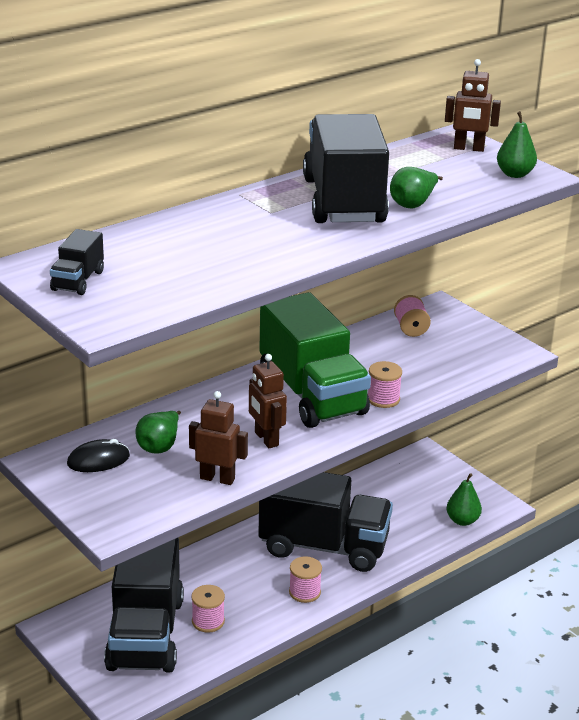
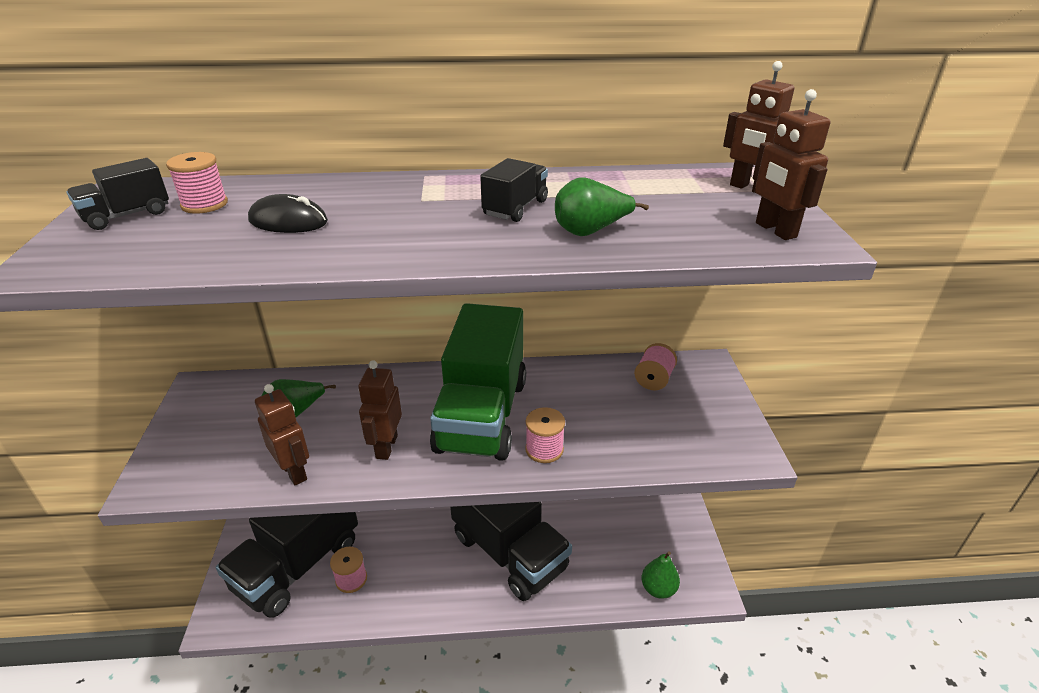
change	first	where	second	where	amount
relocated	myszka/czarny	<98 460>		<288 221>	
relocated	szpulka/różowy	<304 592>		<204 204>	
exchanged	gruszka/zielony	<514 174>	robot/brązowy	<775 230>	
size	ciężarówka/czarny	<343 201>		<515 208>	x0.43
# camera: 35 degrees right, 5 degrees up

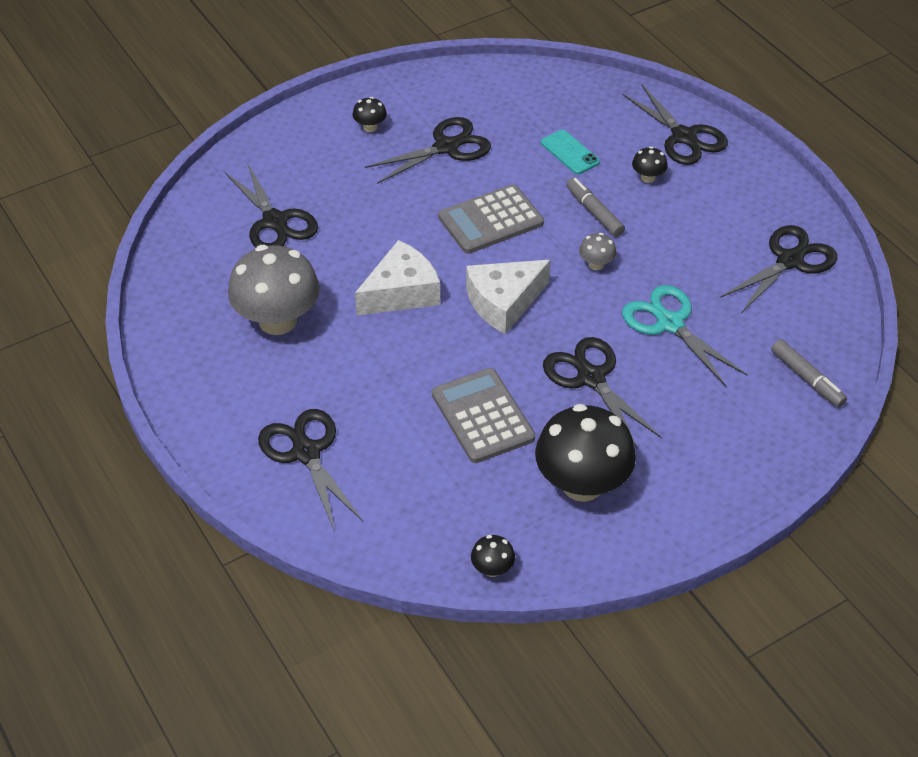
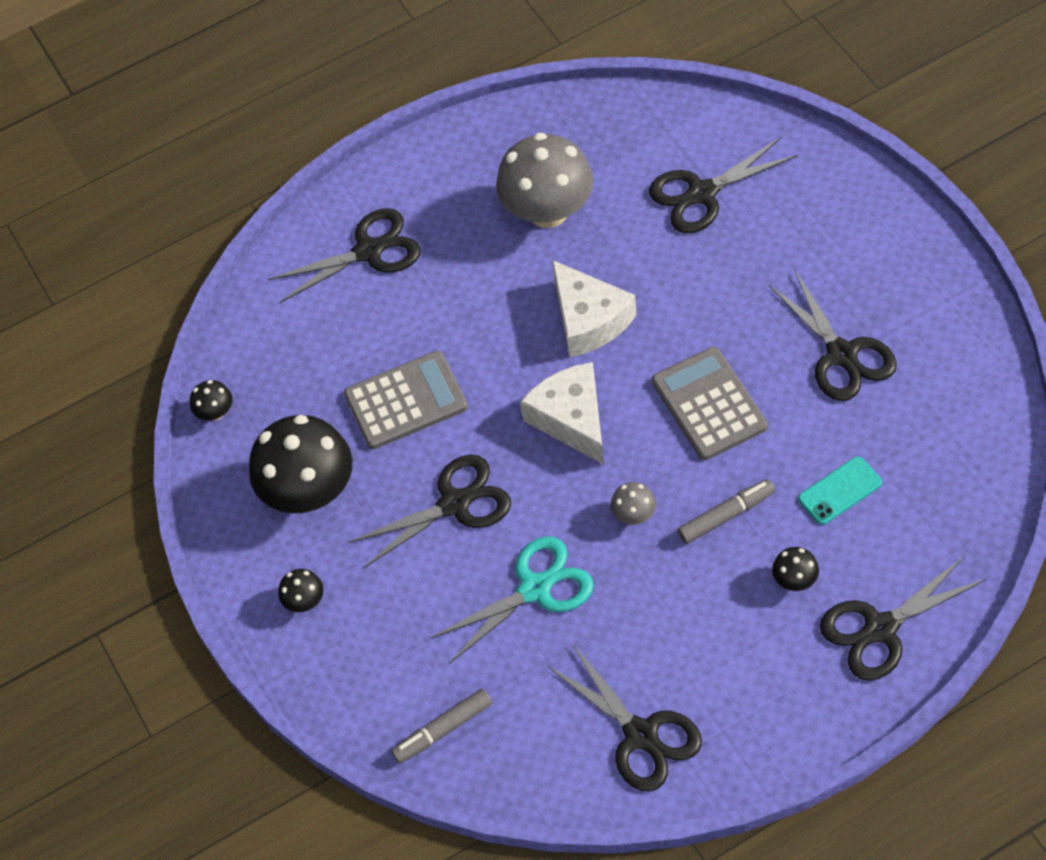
change	first	where	second	where	amount
relocated	grzyb/czarny	<370 127>		<304 601>	
# camera: 100 degrees right, 10 degrees up

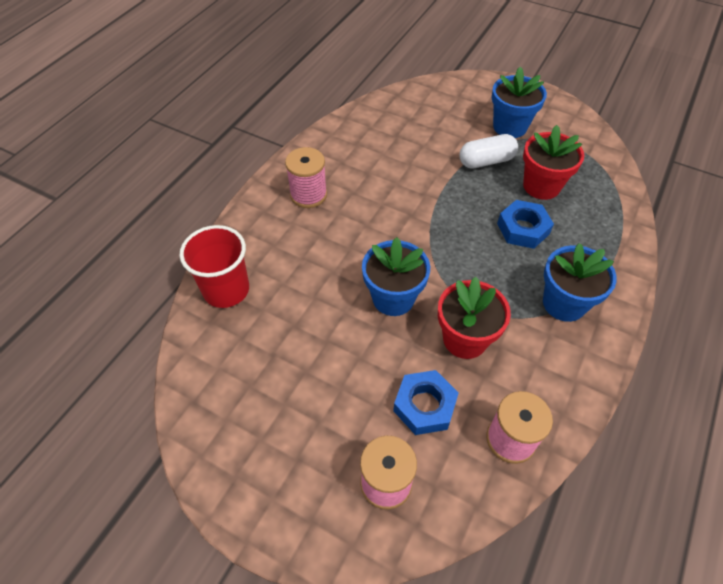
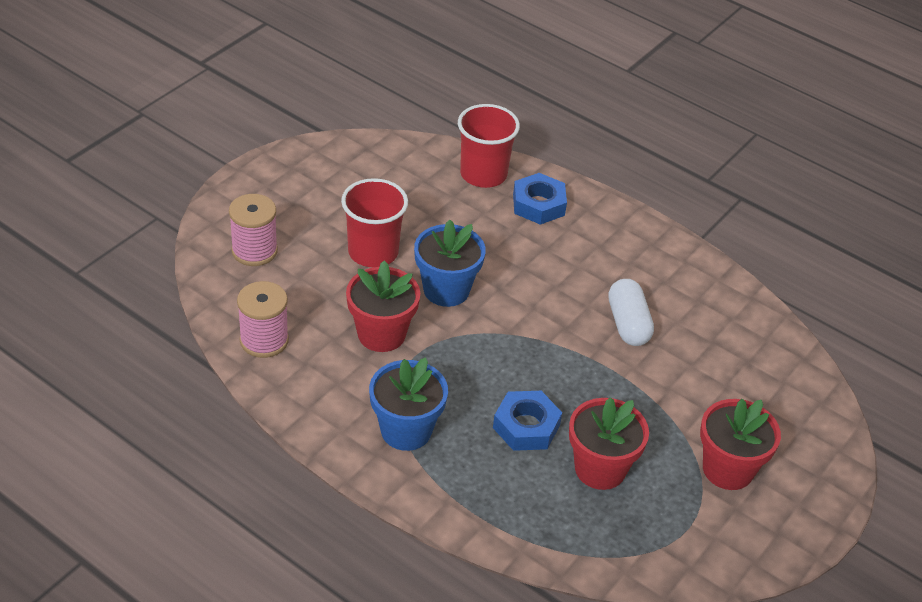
change	first	where	second	where	amount
missing	szpulka/różowy	<308 195>			
appeared			szklanka/czerwony	<373 252>	
relocated	nakrętka/niebieski	<424 405>		<538 204>	
relocated	kapsułka/biały	<486 161>		<628 324>	
colour	doniczka/niebieski	<510 127>	doniczka/czerwony	<728 469>	
# camera: 95 degrees right, 10 degrees down

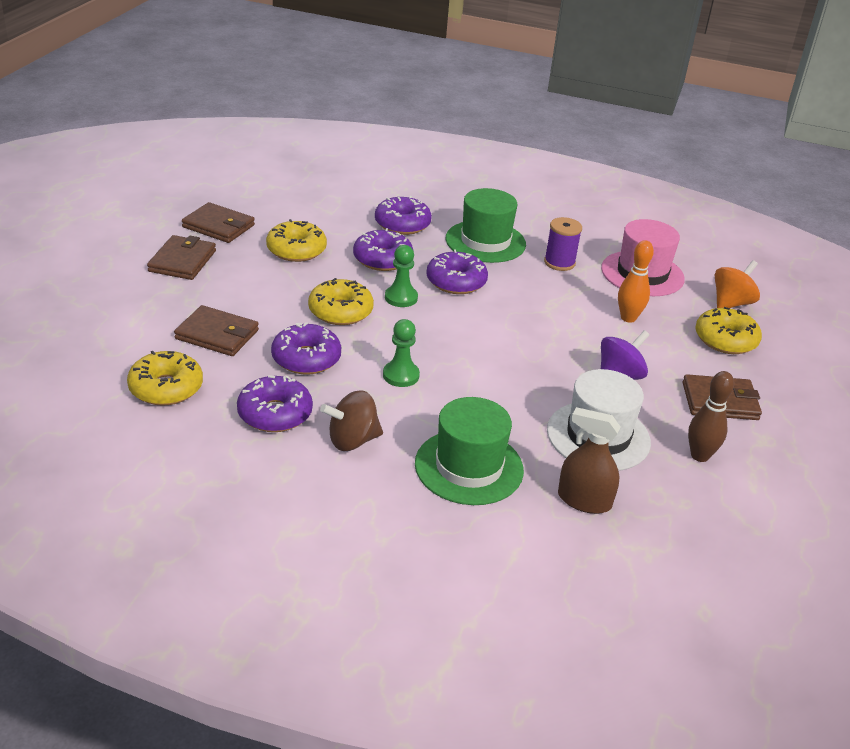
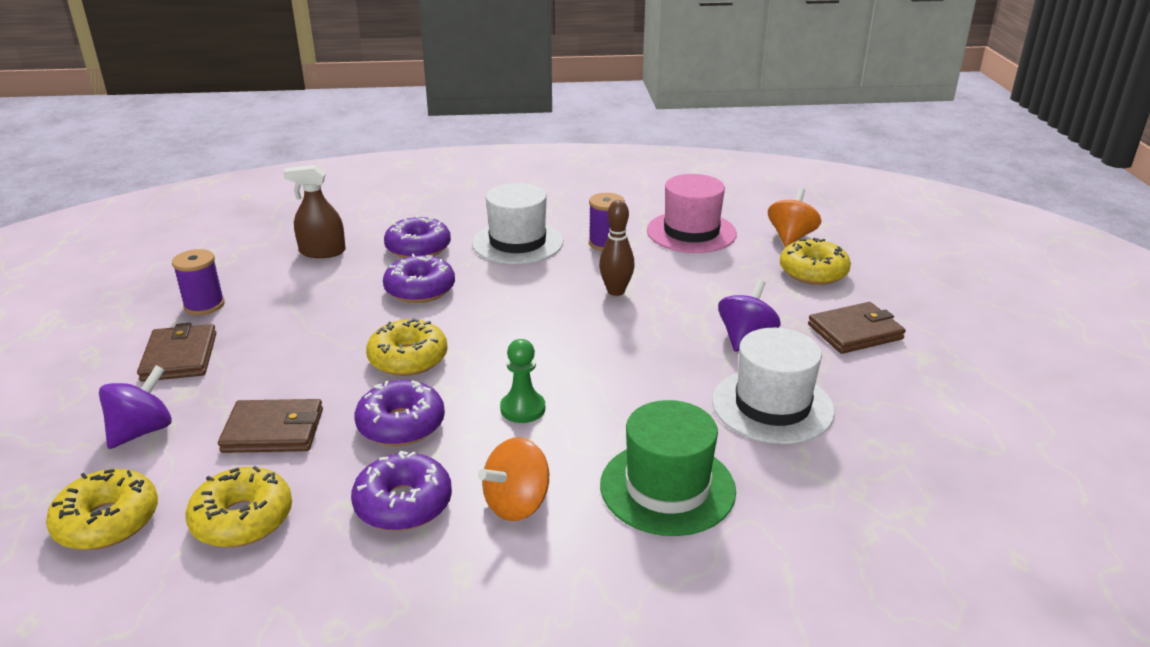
change	first	where	second	where	amount
missing	pionek/zielony	<401 298>			
missing	donut/fioletowy	<456 282>			
missing	kręgiel/pomarańczowy	<628 318>			
appeared			bączek/fioletowy	<142 431>	
relocated	donut/żółty	<296 250>		<107 521>	
relocated	spryskiwacz/brązowy	<584 500>		<322 252>	
relocated	kręgiel/brązowy	<699 456>		<616 291>	
exchanged	portfel/brązowy	<218 226>	szpulka/fioletowy	<204 305>	
colour	bączek/brązowy	<352 440>	bączek/pomarańczowy	<517 504>	
colour	kapelusz/zielony	<485 241>	kapelusz/biały	<517 242>	
# camera: 20 degrees left, 5 degrees down

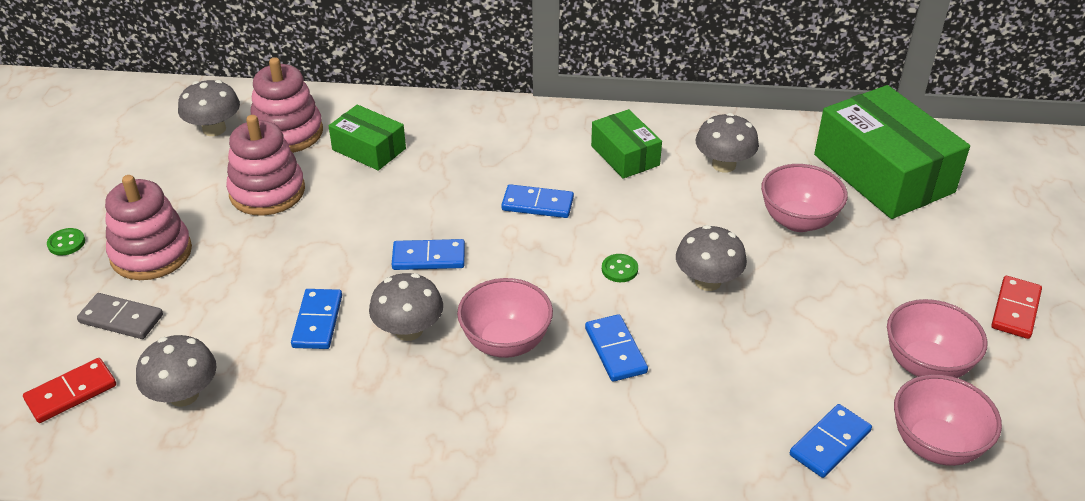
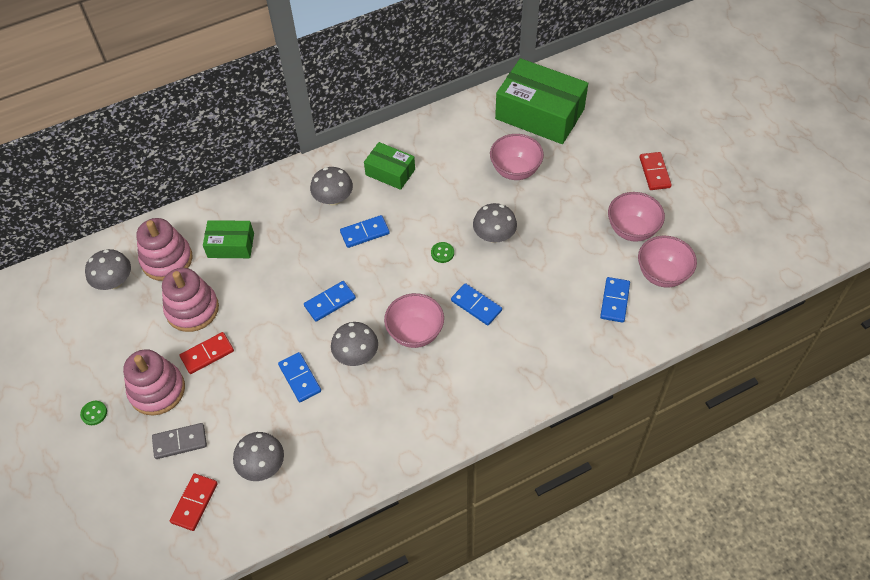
change	first	where	second	where	amount
appeared			kostka domina/czerwony	<207 354>	
relocated	grzyb/szary	<724 165>		<333 199>	
# camera: 30 degrees left, 15 degrees up

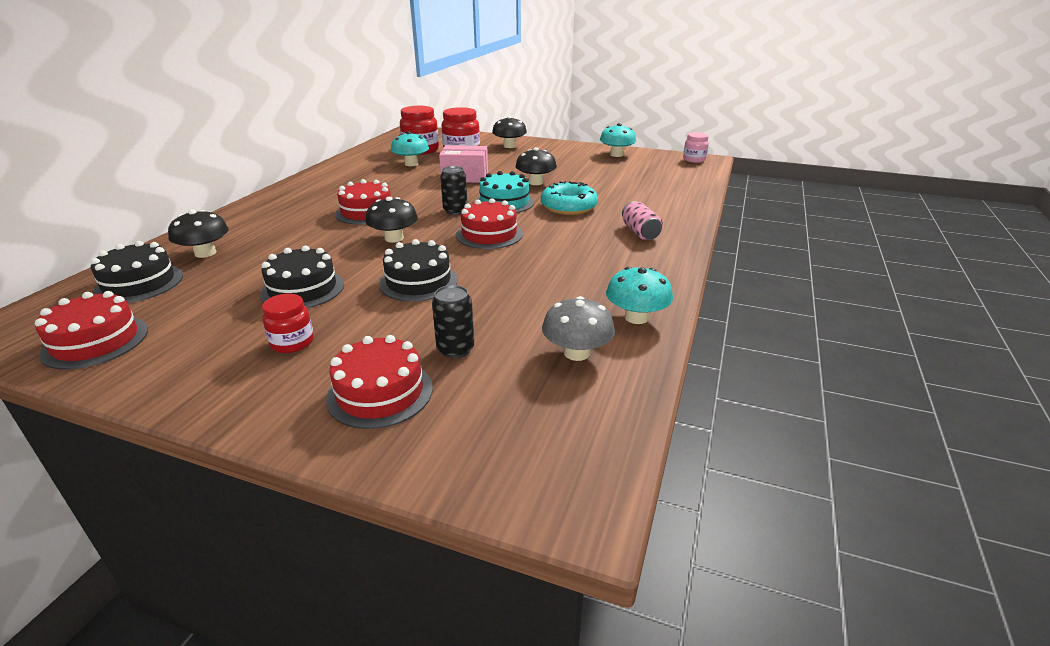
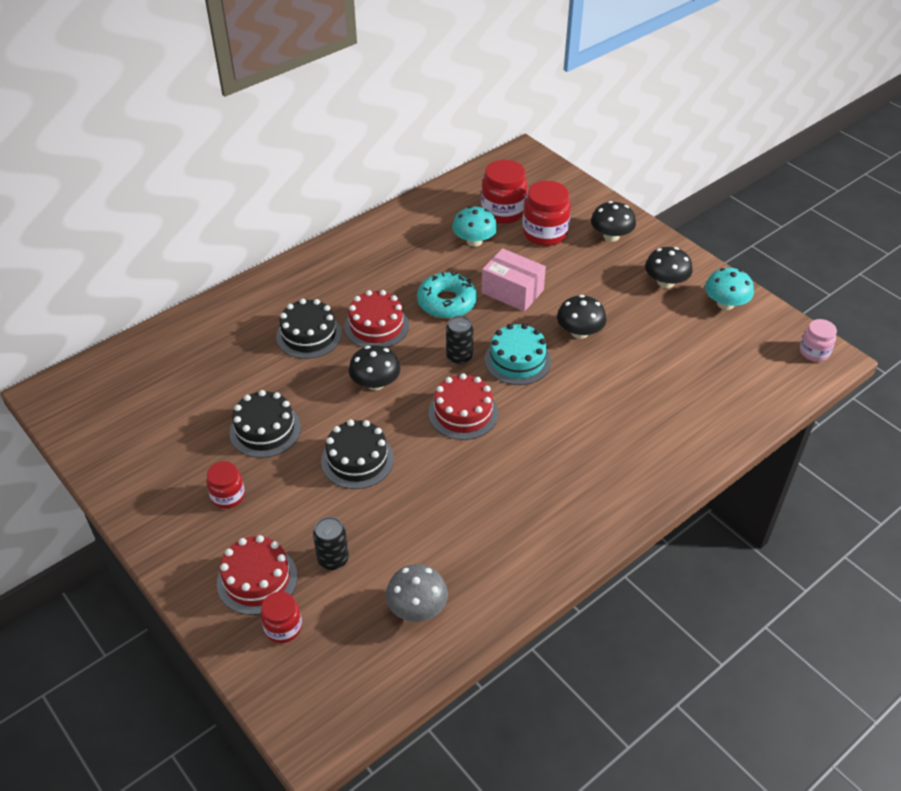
change	first	where	second	where	amount
missing	tort/czerwony	<95 341>			
missing	grzyb/turkusowy	<636 317>			
missing	puszka/różowy	<640 232>			
appeared			słoik/czerwony	<283 627>	
relocated	tort/czarny	<139 283>		<309 335>	
relocated	grzyb/czarny	<205 253>		<665 282>	
relocated	donut/turkusowy	<568 207>		<447 302>	
# camera: 30 degrees right, 15 degrees up

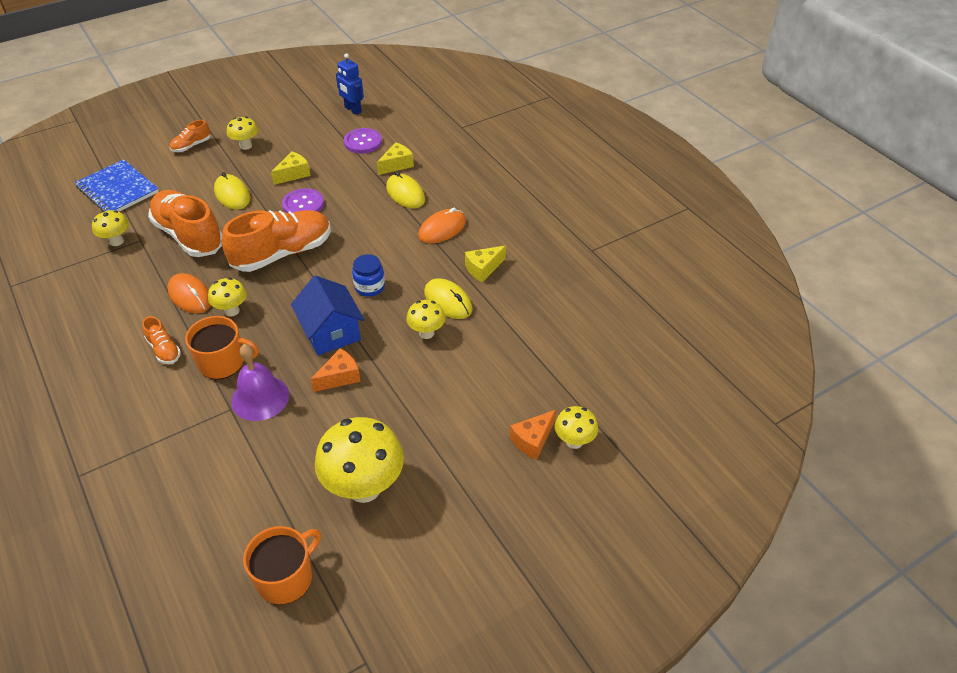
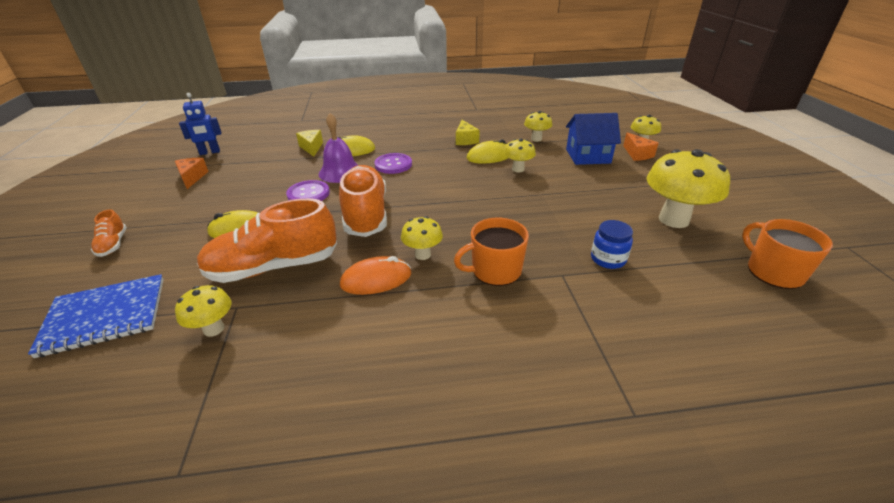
change	first	where	second	where	amount
missing	but/pomarańczowy	<164 350>			
missing	ser/żółty	<293 174>			
missing	myszka/pomarańczowy	<442 229>			
relocated	grzyb/żółty	<246 146>		<536 139>	
relocated	dzwonek/fioletowy	<260 398>		<340 172>	
relocated	domek/niebieski	<331 332>		<587 156>	
relocated	ser/pomarańczowy	<339 377>		<192 178>	
relocated	guzik/fioletowy	<363 142>		<393 165>	
relocated	słoik/niebieski	<369 287>		<608 259>	
spun	kubek/pomarańczowy	<223 363>		<495 270>	135 degrees counterclockwise
# camera: 65 degrees left, 10 degrees down

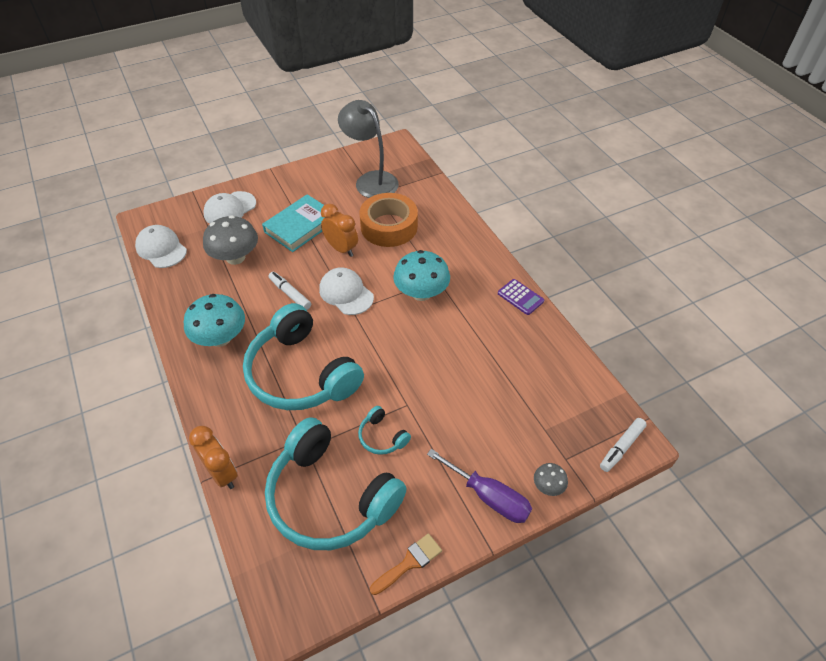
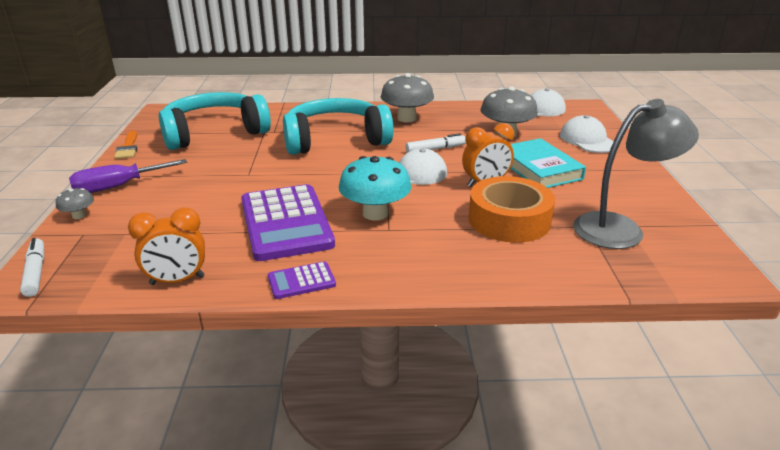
change	first	where	second	where	amount
missing	słuchawki/turkusowy	<382 437>			
appeared			kalkulator/fioletowy	<286 223>	
relocated	budzik/pomarańczowy	<222 473>		<177 280>	
colour	grzyb/turkusowy	<220 338>	grzyb/szary	<406 118>	
# camera: 115 degrees right, 20 degrees down

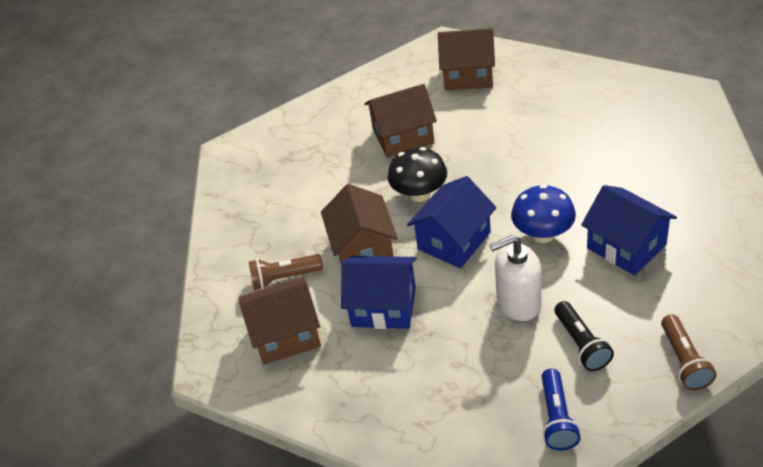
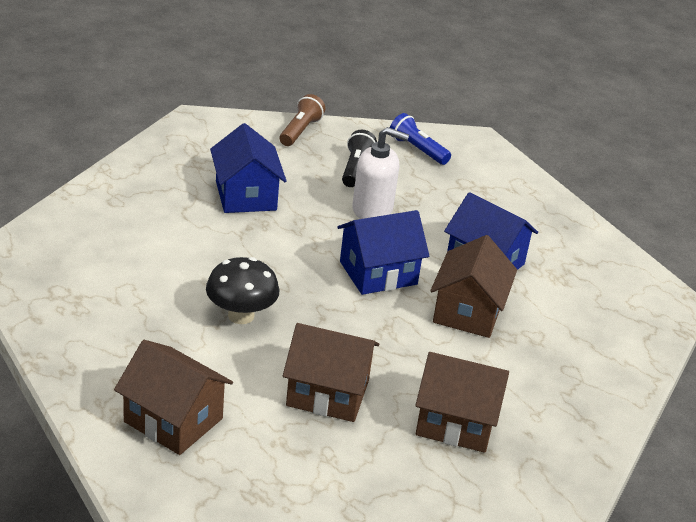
change	first	where	second	where	amount
missing	latarka/brązowy	<284 278>			
missing	grzyb/niebieski	<543 234>			
relocated	domek/brązowy	<286 335>		<456 422>	
relocated	grzyb/czarny	<419 194>		<241 315>	
spun	latarka/niebieski	<557 418>		<417 150>	75 degrees counterclockwise
# camera: 160 degrees left, 10 degrees down

